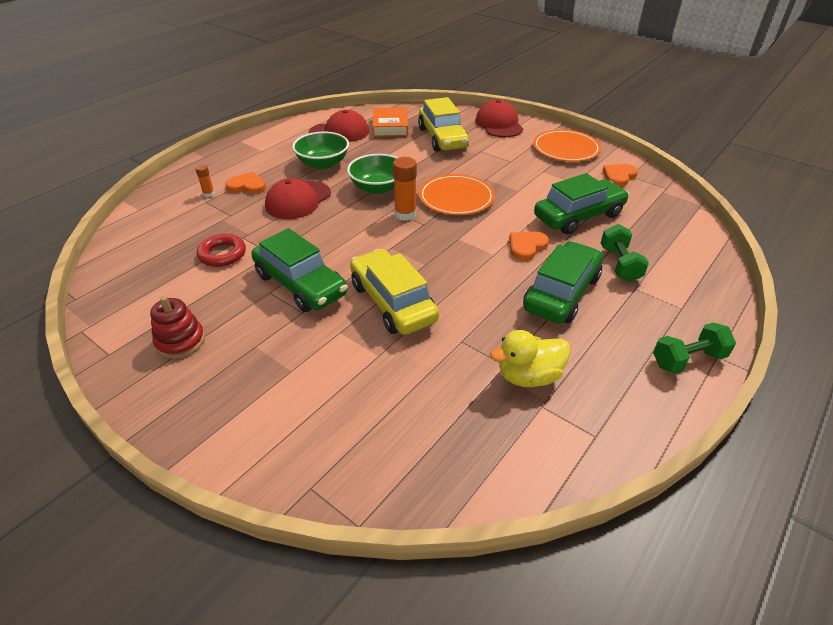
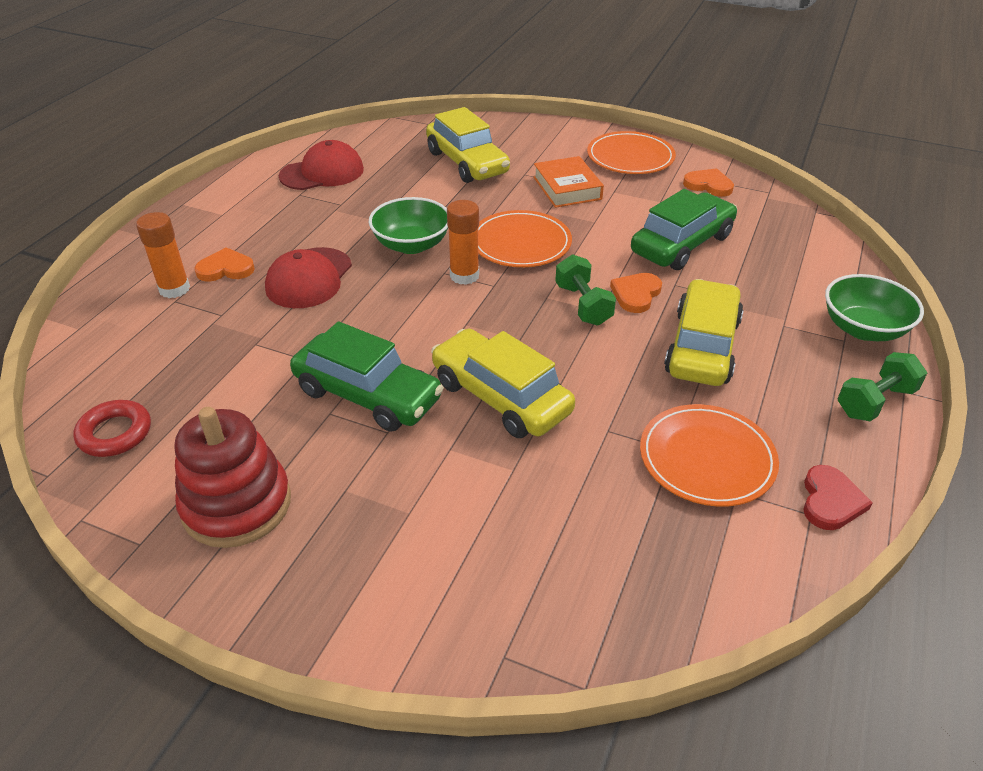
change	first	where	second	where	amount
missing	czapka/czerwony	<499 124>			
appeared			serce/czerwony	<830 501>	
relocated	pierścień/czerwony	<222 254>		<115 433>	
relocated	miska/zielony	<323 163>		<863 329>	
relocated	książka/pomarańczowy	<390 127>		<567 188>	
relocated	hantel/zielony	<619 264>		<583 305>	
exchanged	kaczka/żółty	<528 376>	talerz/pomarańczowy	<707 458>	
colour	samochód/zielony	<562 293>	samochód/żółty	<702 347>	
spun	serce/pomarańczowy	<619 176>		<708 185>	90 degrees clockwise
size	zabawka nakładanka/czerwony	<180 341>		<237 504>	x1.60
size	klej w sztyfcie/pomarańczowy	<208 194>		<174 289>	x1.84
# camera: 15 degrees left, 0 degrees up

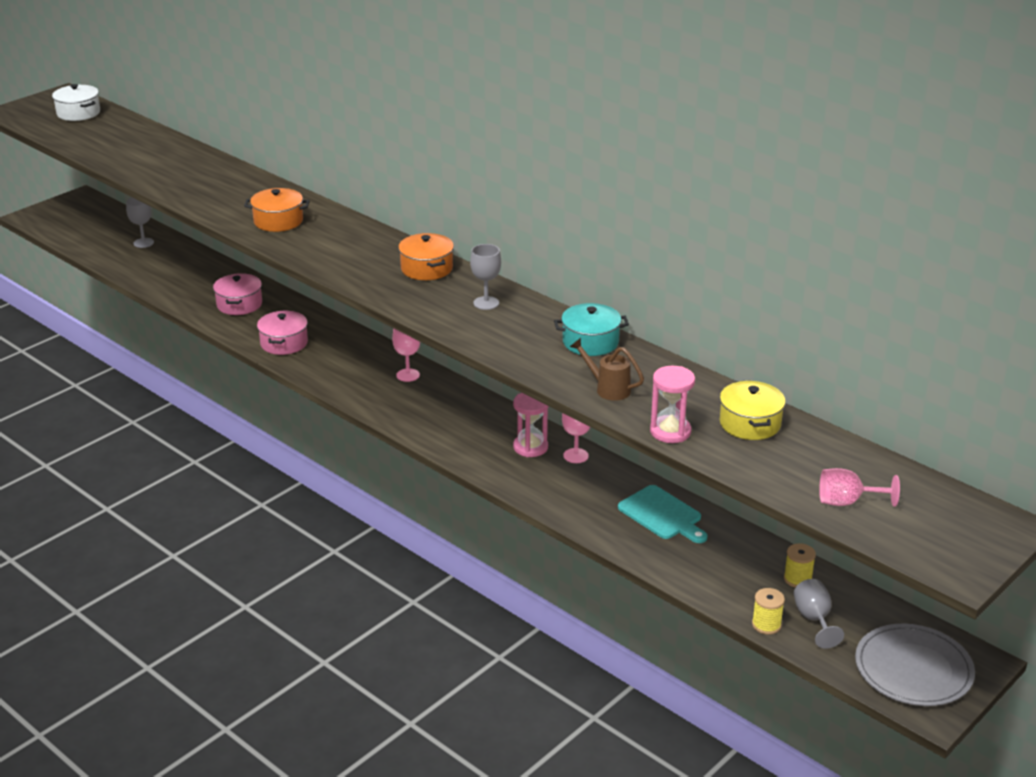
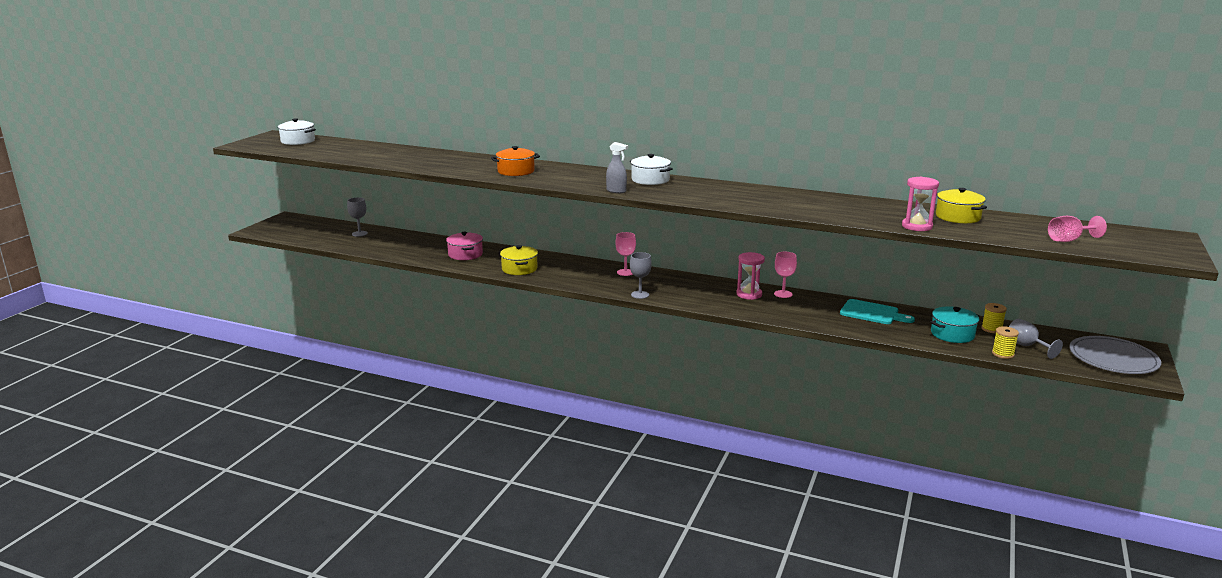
change	first	where	second	where	amount
missing	konewka/brązowy	<607 389>			
appeared			spryskiwacz/szary	<616 191>	
relocated	kielich/szary	<486 303>		<640 295>	
relocated	garnek/turkusowy	<590 342>		<952 334>	
colour	garnek/różowy	<284 343>	garnek/żółty	<519 269>	
colour	garnek/pomarańczowy	<426 268>	garnek/biały	<650 180>	
# camera: 20 degrees left, 10 degrees down

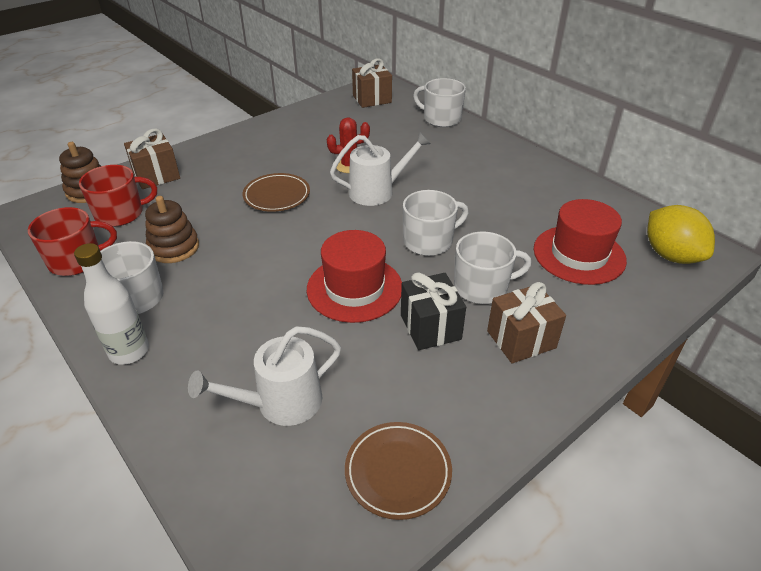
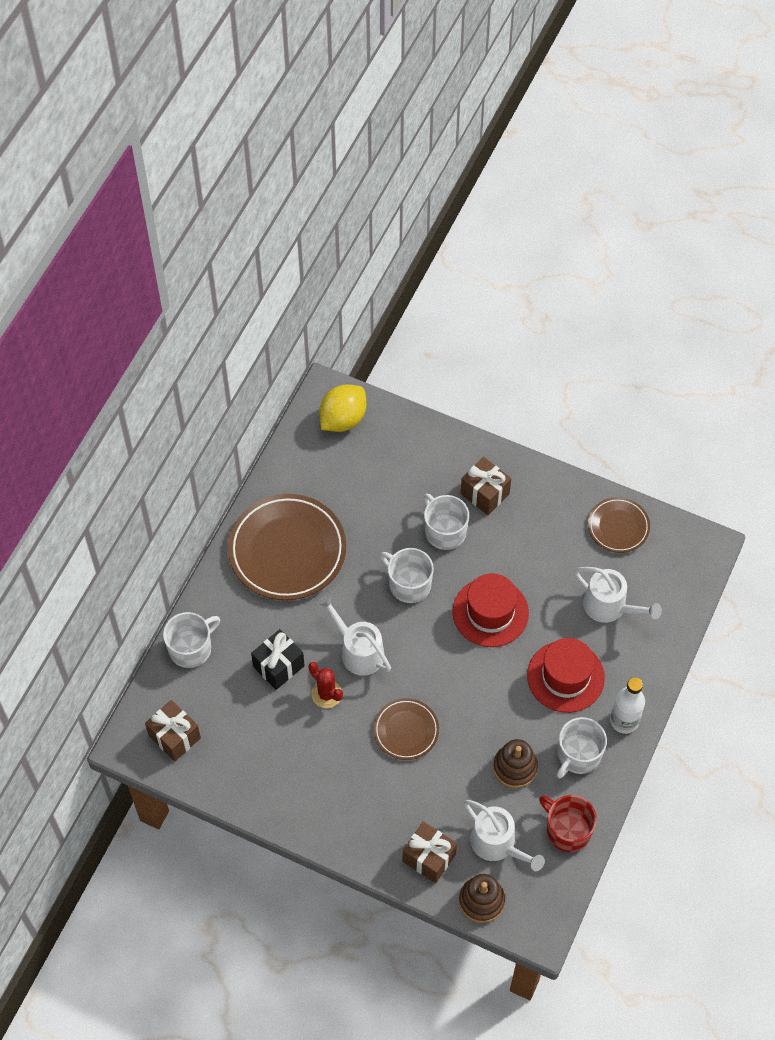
change	first	where	second	where	amount
appeared			talerz/brązowy	<287 550>	
relocated	prezent/czarny	<430 327>		<278 666>	
relocated	kapelusz/czerwony	<579 254>		<565 676>	
exchanged	kubek/czerwony	<121 214>	konewka/biały	<497 844>	
spun	kubek/biały	<441 119>		<191 648>	135 degrees counterclockwise
# camera: 115 degrees left, 20 degrees up

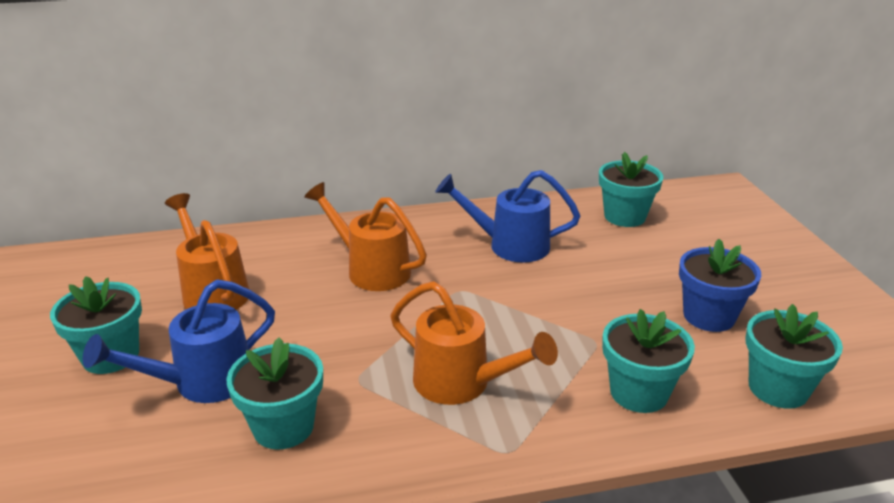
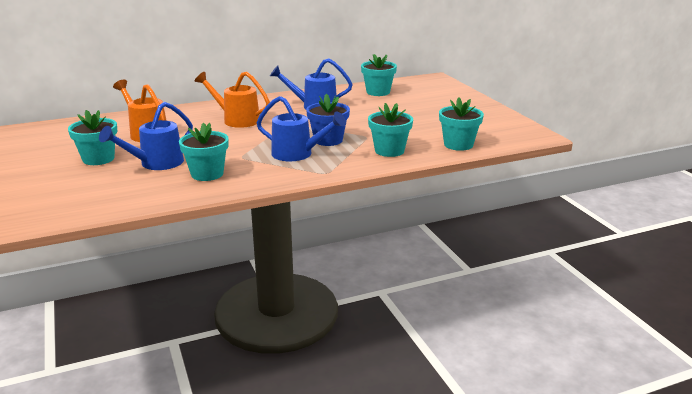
change	first	where	second	where	amount
relocated	doniczka/niebieski	<709 316>		<328 140>	
colour	konewka/pomarańczowy	<461 383>	konewka/niebieski	<297 154>	
# camera: 10 degrees left, 5 degrees down

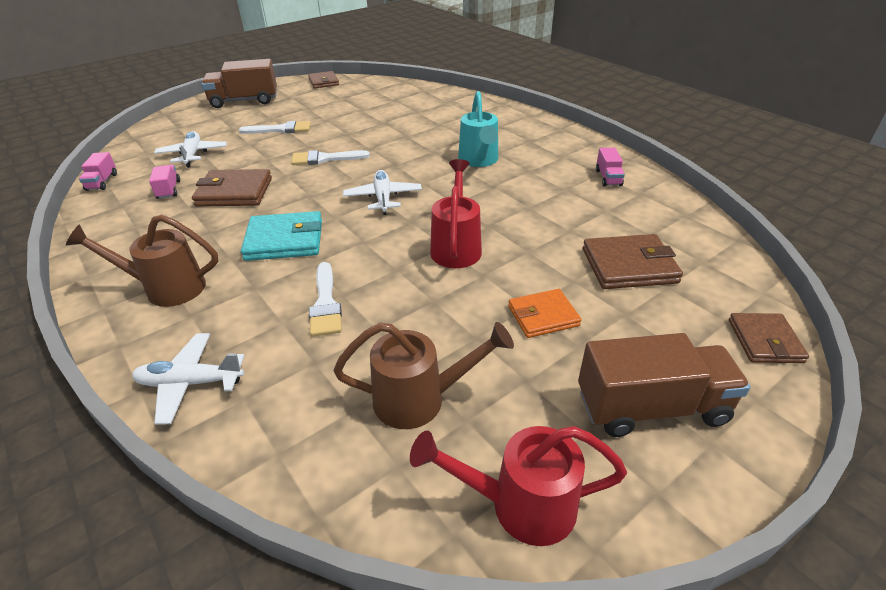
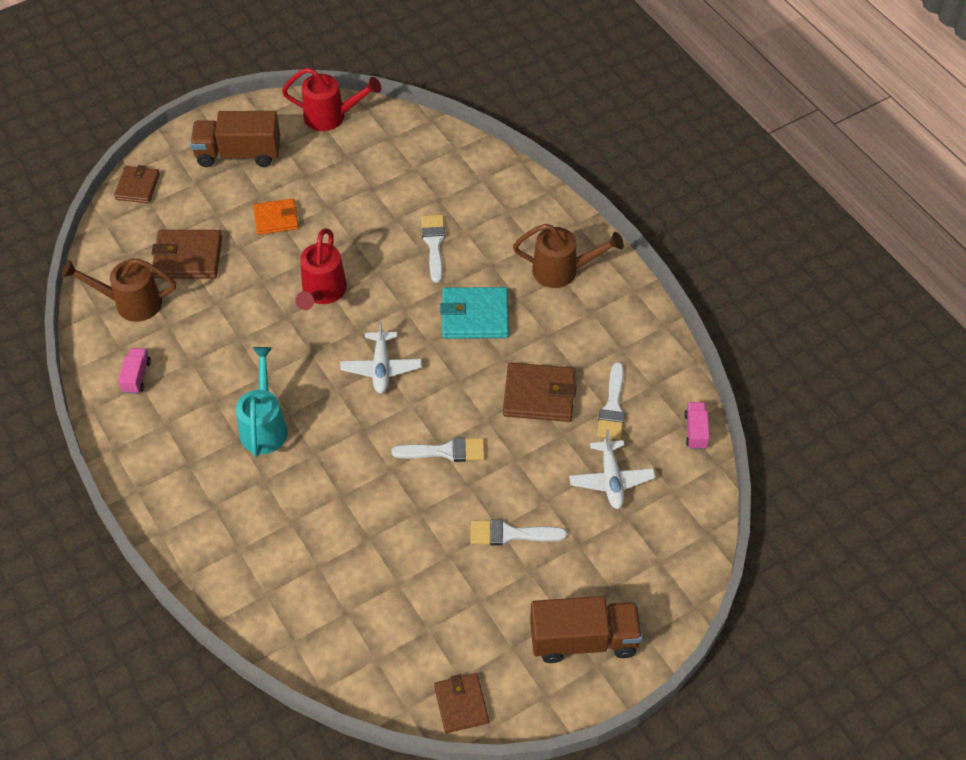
change	first	where	second	where	amount
missing	samolot/biały	<190 383>			
relocated	konewka/brązowy	<419 399>		<131 303>	
exchanged	ciężarówka/różowy	<169 190>	pędzel/biały	<612 407>	
# camera: 175 degrees left, 15 degrees up

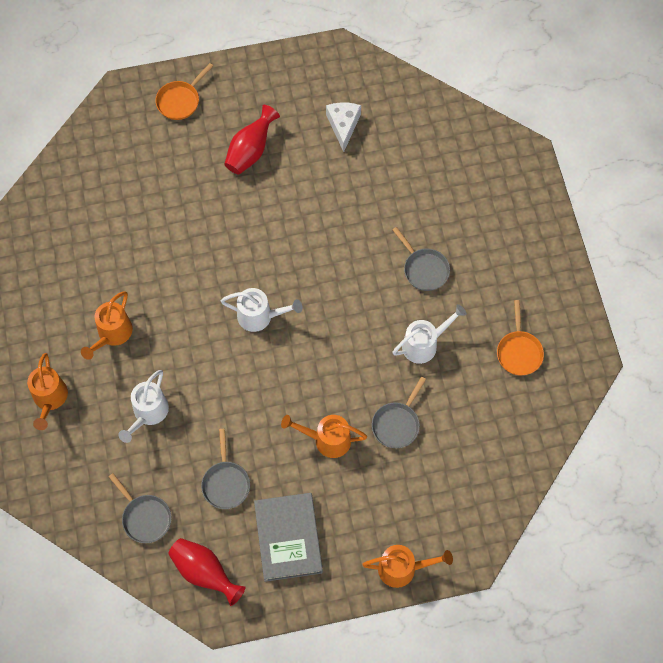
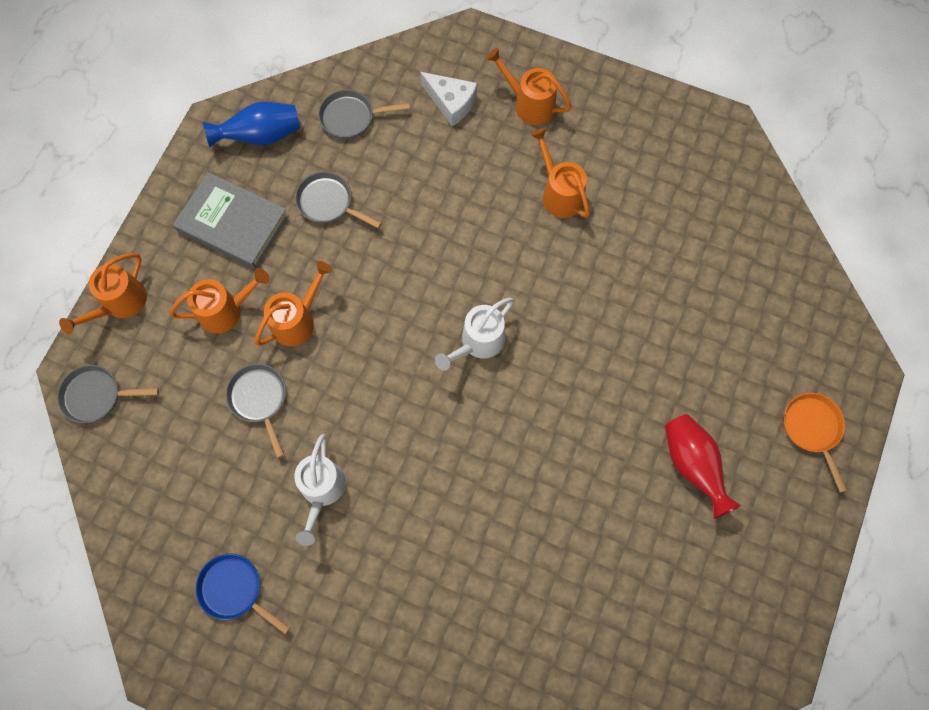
change	first	where	second	where	amount
missing	konewka/biały	<148 414>			
appeared			konewka/pomarańczowy	<227 310>	
relocated	ser/biały	<343 125>		<451 102>	
relocated	patelnia/szary	<424 269>		<96 395>	
colour	wazon/czerwony	<205 572>	wazon/niebieski	<261 136>	
colour	patelnia/pomarańczowy	<519 352>	patelnia/niebieski	<234 589>	
# camera: 125 degrees right, 5 degrees up

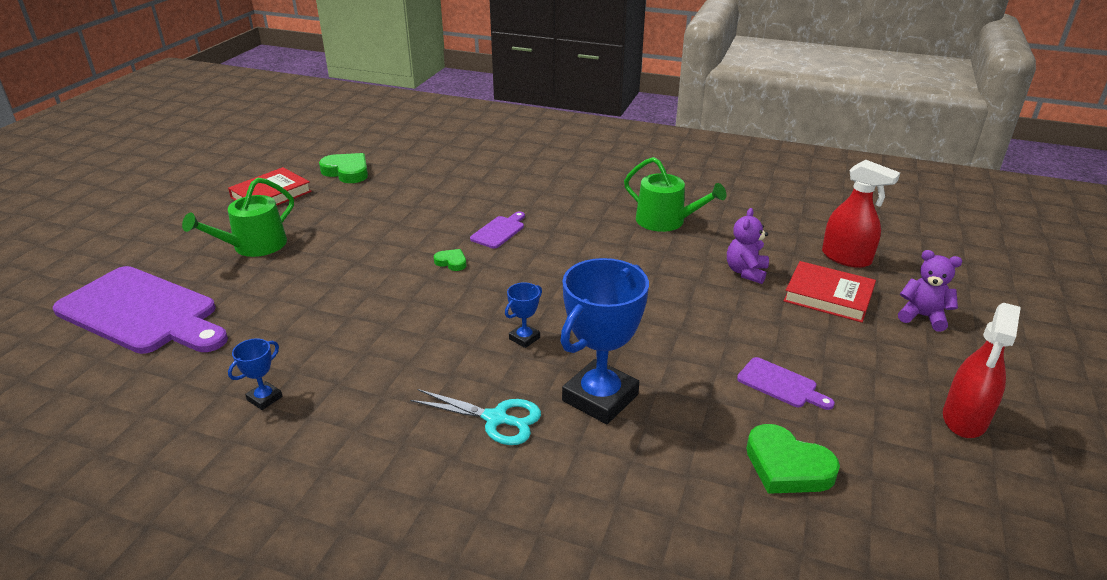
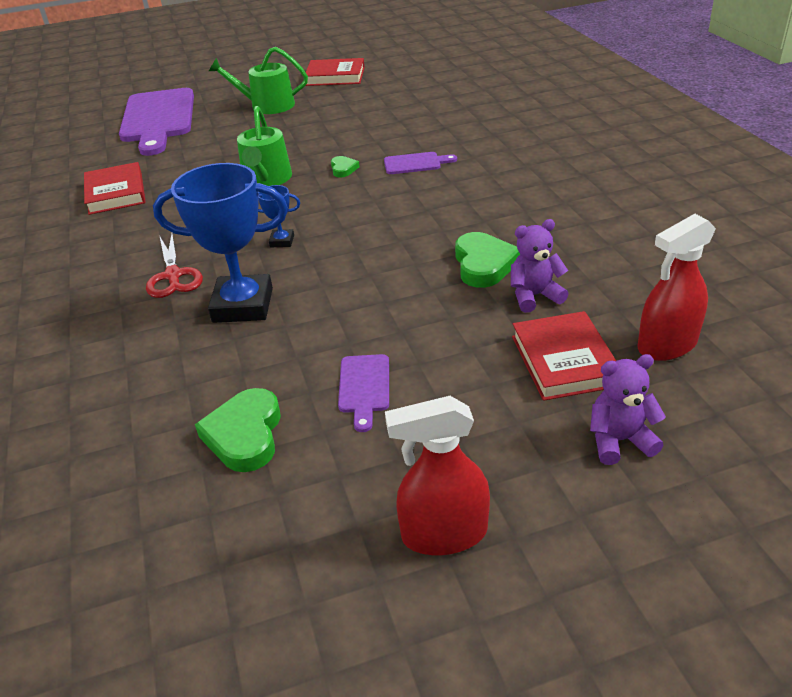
change	first	where	second	where	amount
relocated	serce/zielony	<347 172>		<484 264>	
relocated	konewka/zielony	<666 221>		<266 179>	
exchanged	puchar/niebieski	<264 398>	książka/czerwony	<116 193>	
colour	nożyczki/turkusowy	<496 419>	nożyczki/czerwony	<173 276>	
spun	spryskiwacz/czerwony	<846 258>		<666 345>	60 degrees clockwise
spun	miś/fioletowy	<922 316>		<619 440>	90 degrees counterclockwise
# camera: 55 degrees right, 5 degrees up

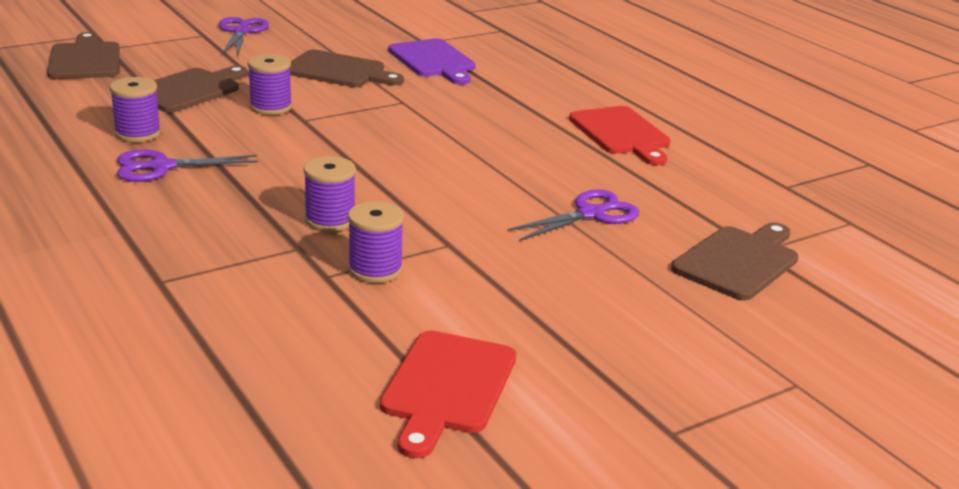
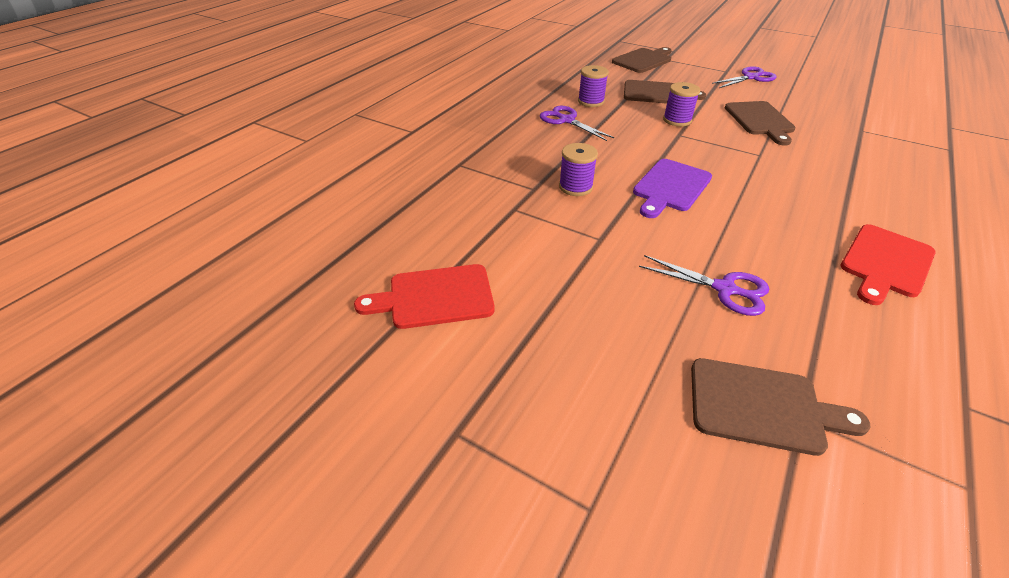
change	first	where	second	where	amount
missing	szpulka/fioletowy	<375 269>			
relocated	deska do krojenia/fioletowy	<433 61>		<670 187>	
# camera: 65 degrees right, 15 degrees up

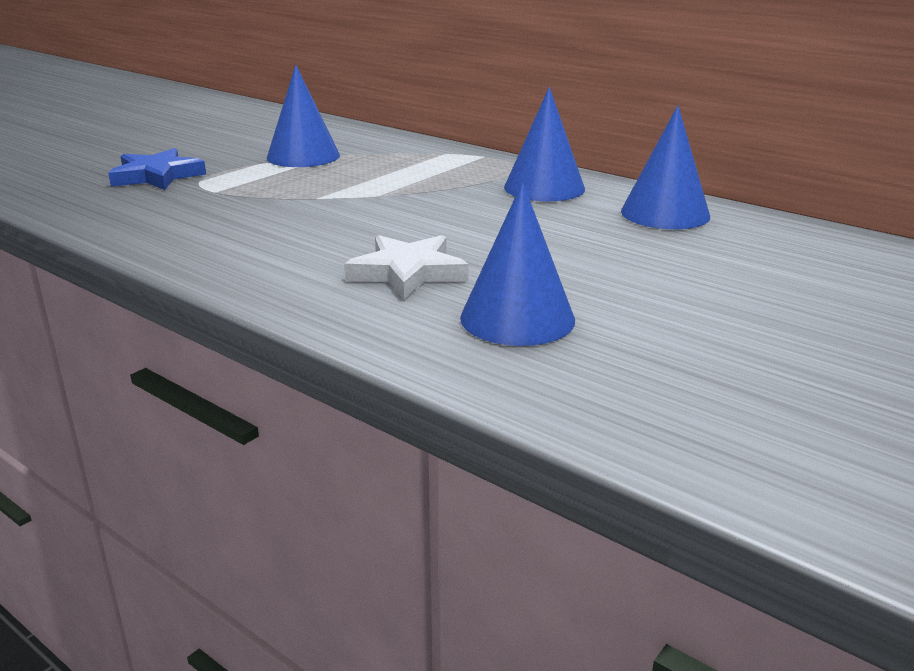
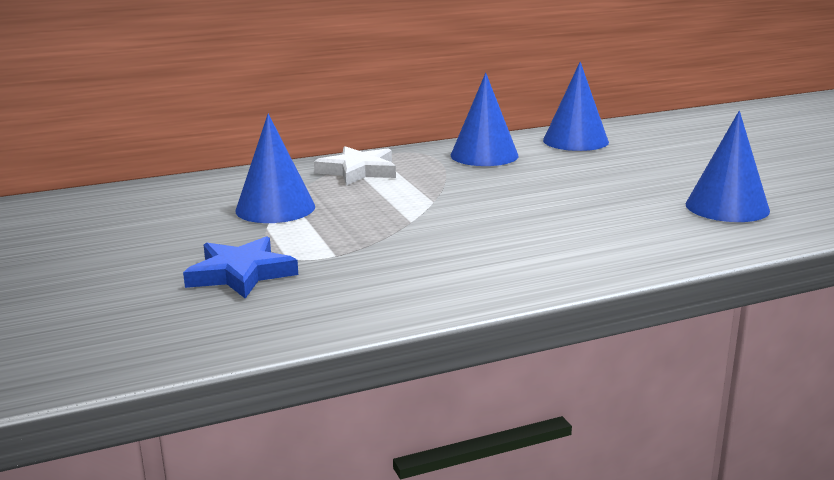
change	first	where	second	where	amount
relocated	gwiazda/biały	<408 272>		<358 171>	
# camera: 60 degrees left, 5 degrees down

